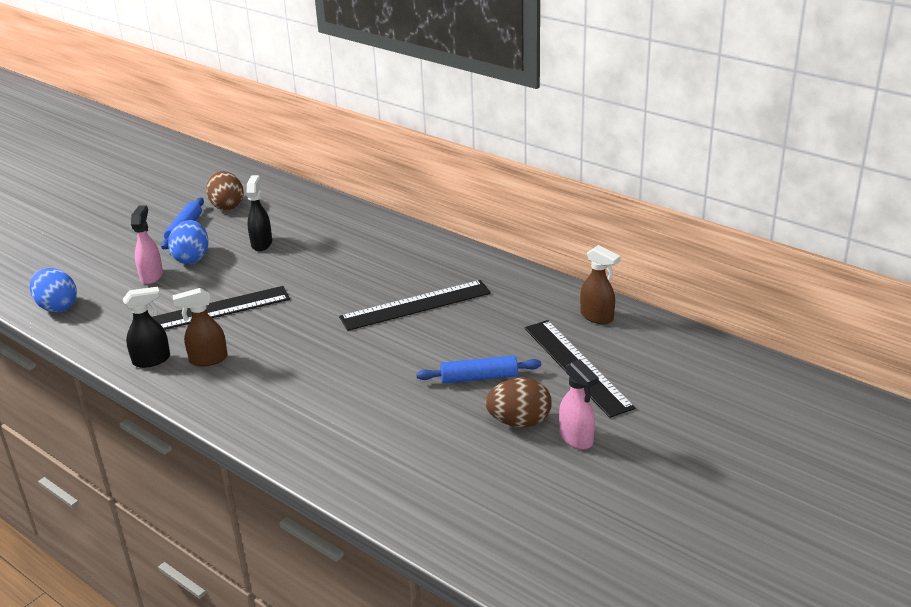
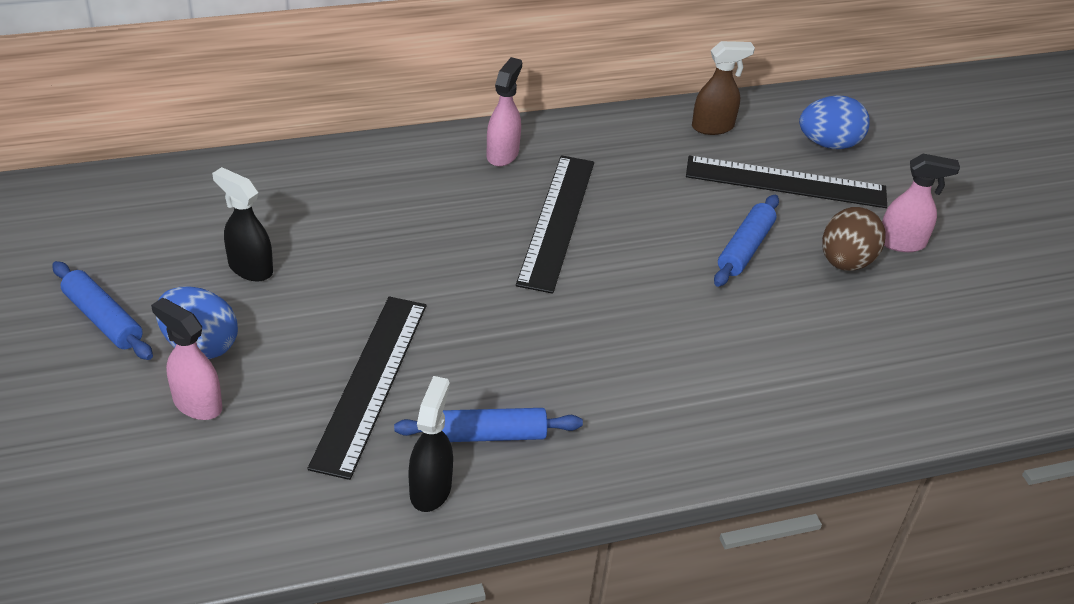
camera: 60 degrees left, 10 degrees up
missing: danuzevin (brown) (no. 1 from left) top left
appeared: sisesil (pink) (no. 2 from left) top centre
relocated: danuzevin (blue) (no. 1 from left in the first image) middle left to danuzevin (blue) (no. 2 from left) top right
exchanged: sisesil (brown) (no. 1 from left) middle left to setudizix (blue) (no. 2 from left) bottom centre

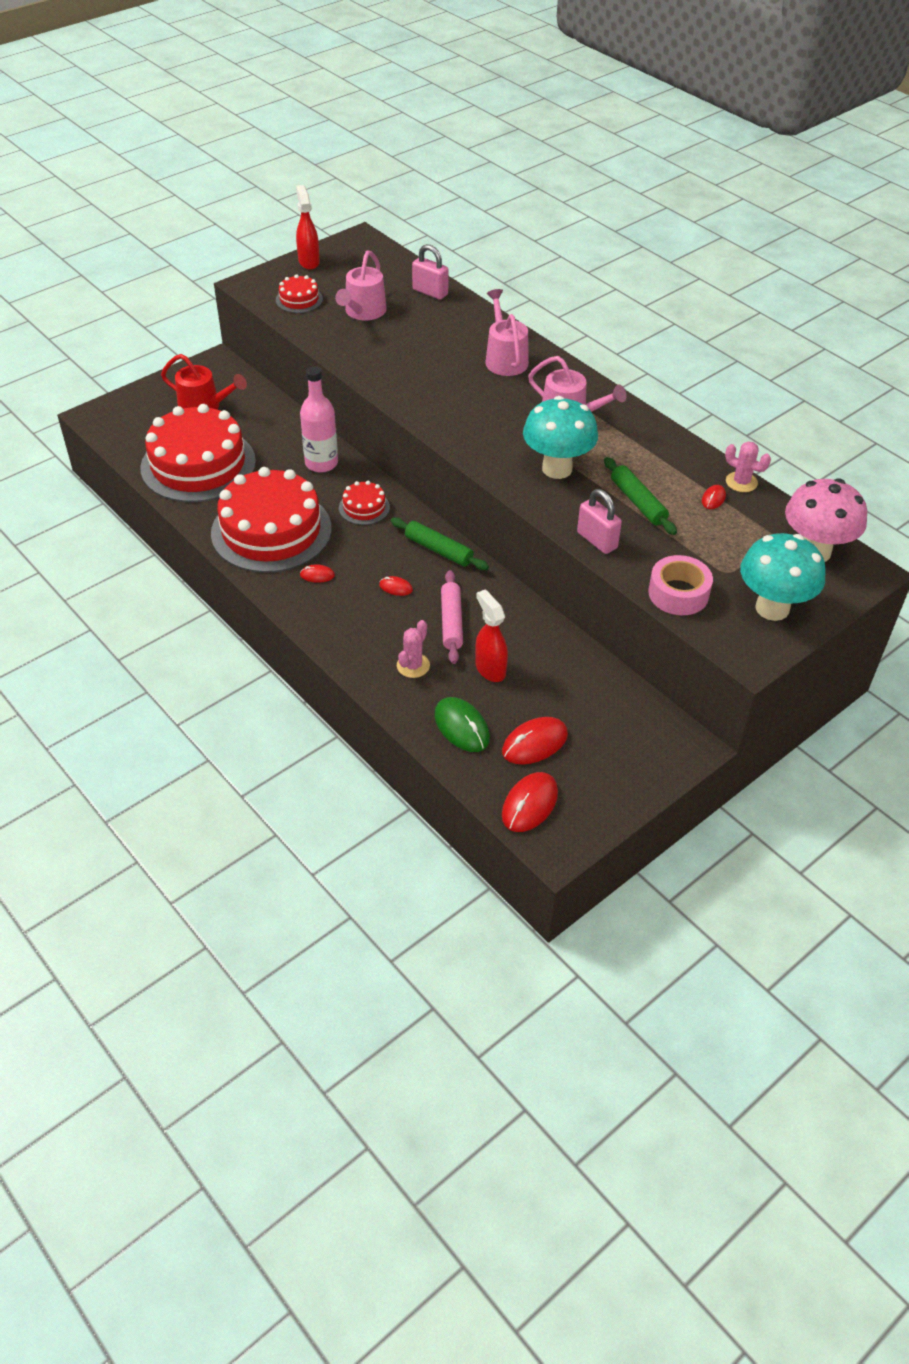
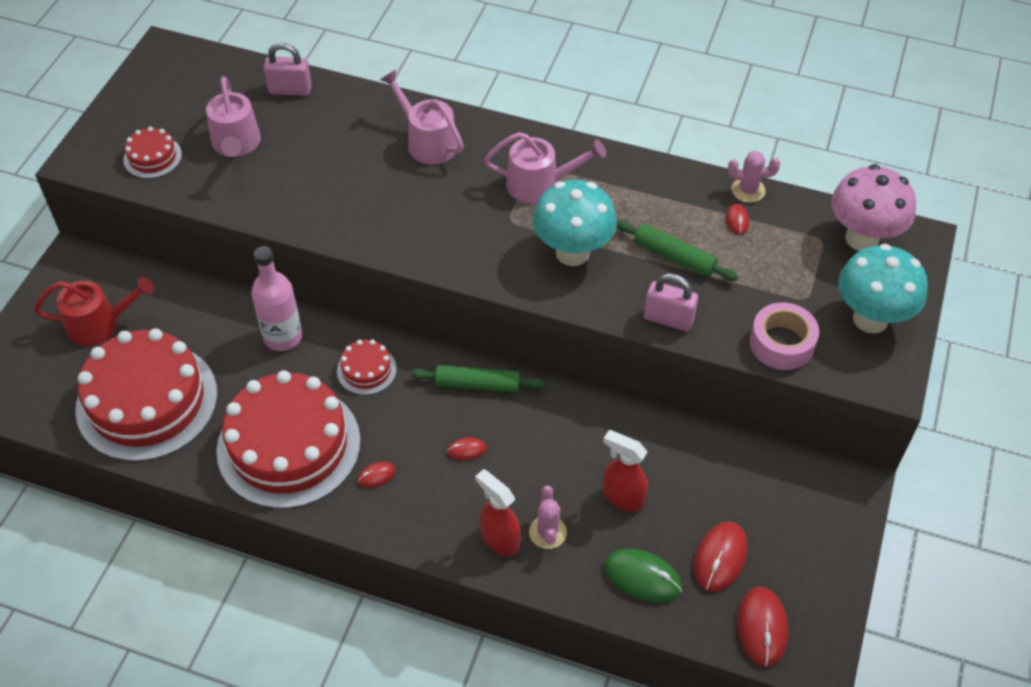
camera: 30 degrees left, 5 degrees up
missing: setudizix (pink) centre
relocated: sisesil (red) (no. 1 from left) top centre to bottom centre

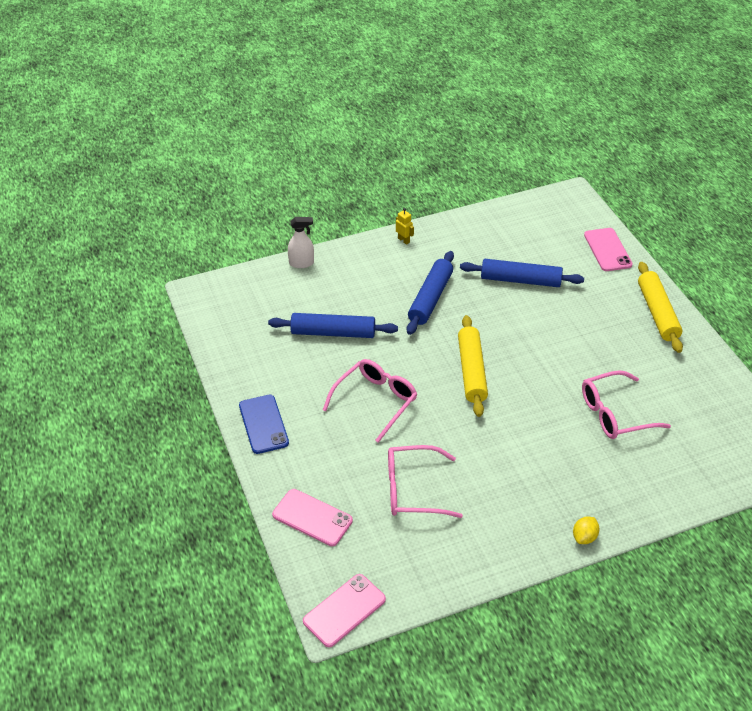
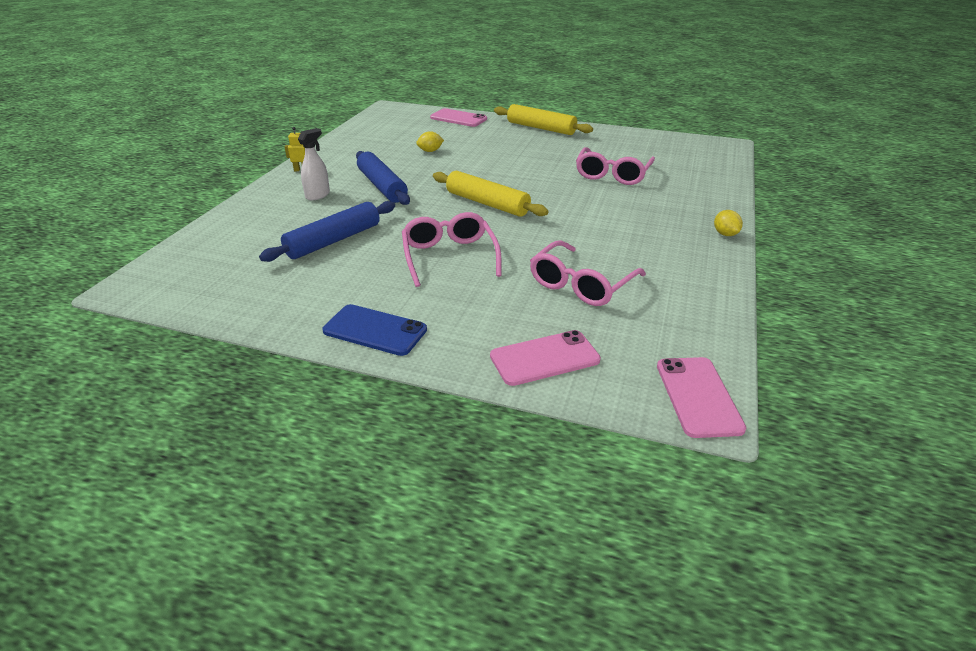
camera: 50 degrees left, 10 degrees down
relocated: sisesil (white) centre to top left
exchanged: setudizix (blue) (no. 3 from left) middle right to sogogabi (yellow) (no. 1 from left) top centre

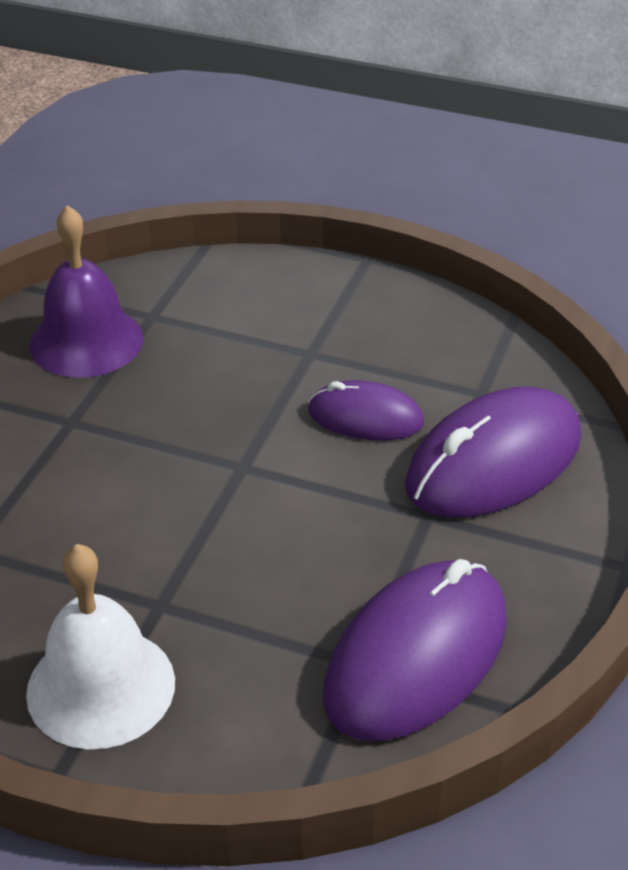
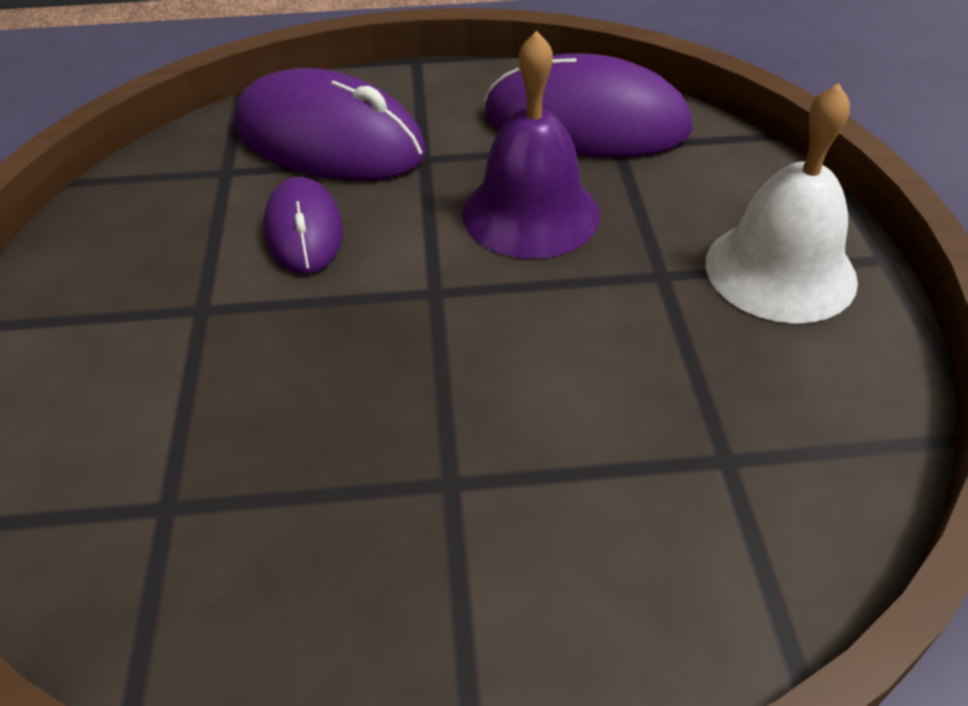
camera: 115 degrees left, 5 degrees up
relocated: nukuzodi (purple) middle left to top centre

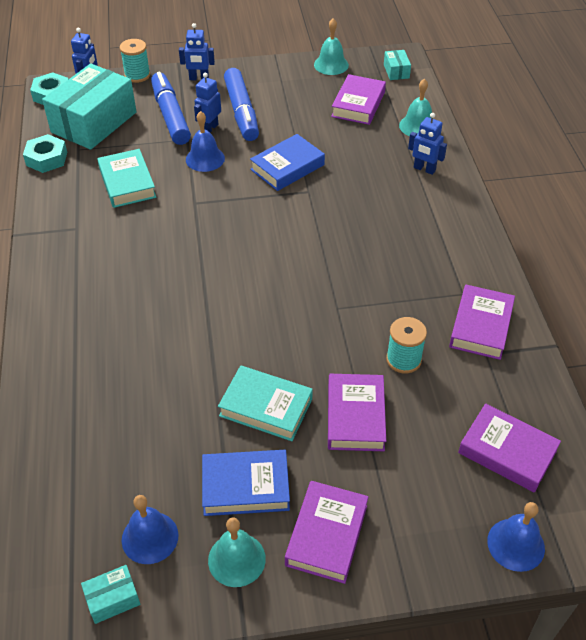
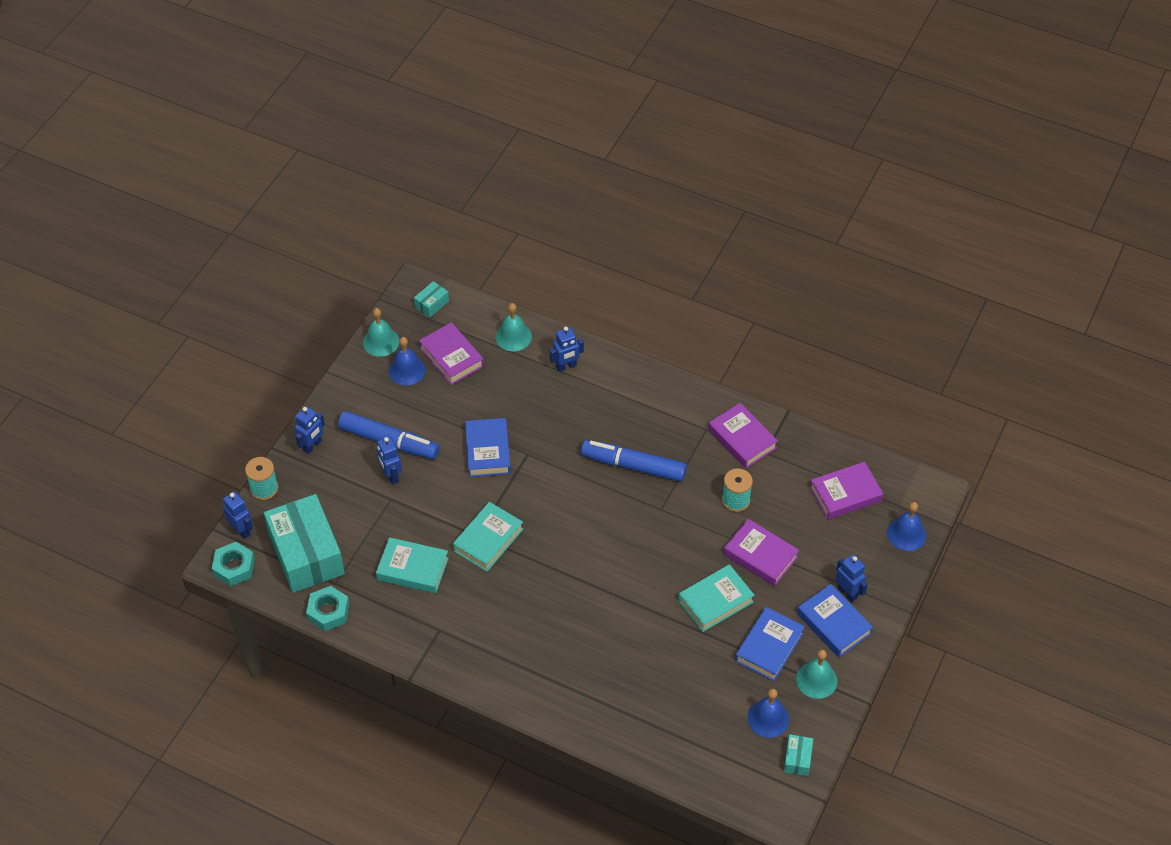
camera: 55 degrees left, 5 degrees up
appeared: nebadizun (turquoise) (no. 2 from left) centre; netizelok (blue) (no. 5 from left) bottom right
relocated: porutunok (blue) (no. 1 from left in the first image) top left to porutunok (blue) (no. 2 from left) centre; nukuzodi (blue) (no. 2 from left in the first image) top centre to nukuzodi (blue) (no. 1 from left) centre
colour: nebadizun (purple) (no. 1 from left) bottom centre to nebadizun (blue) (no. 3 from left) bottom right
spun: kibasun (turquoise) (no. 3 from left in the first image) top right = centre 75 degrees counterclockwise

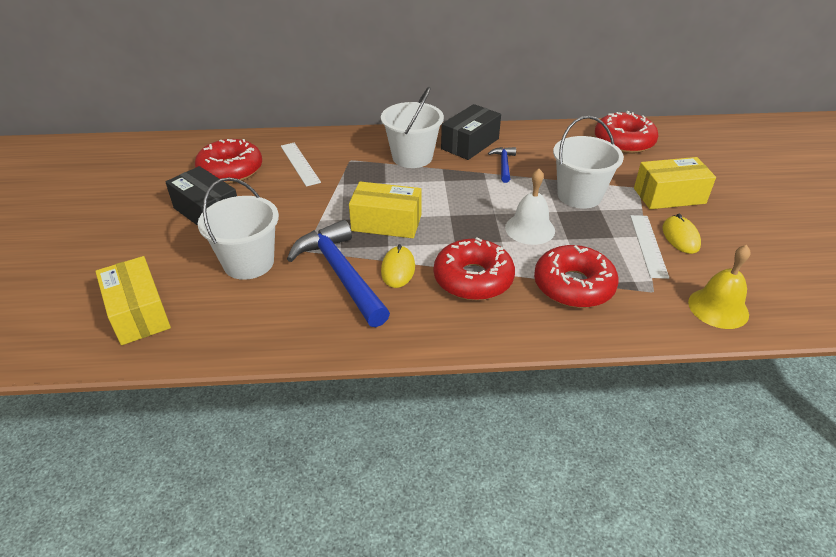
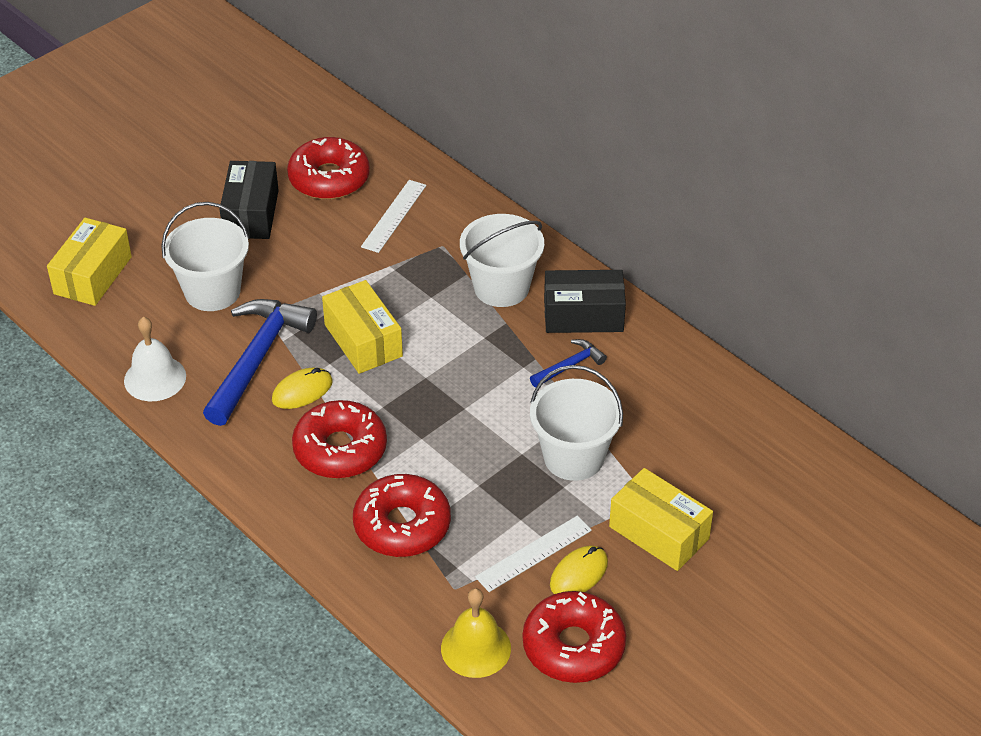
camera: 50 degrees right, 5 degrees up
relocated: nukuzodi (white) centre to middle left; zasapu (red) (no. 4 from left) top right to bottom centre

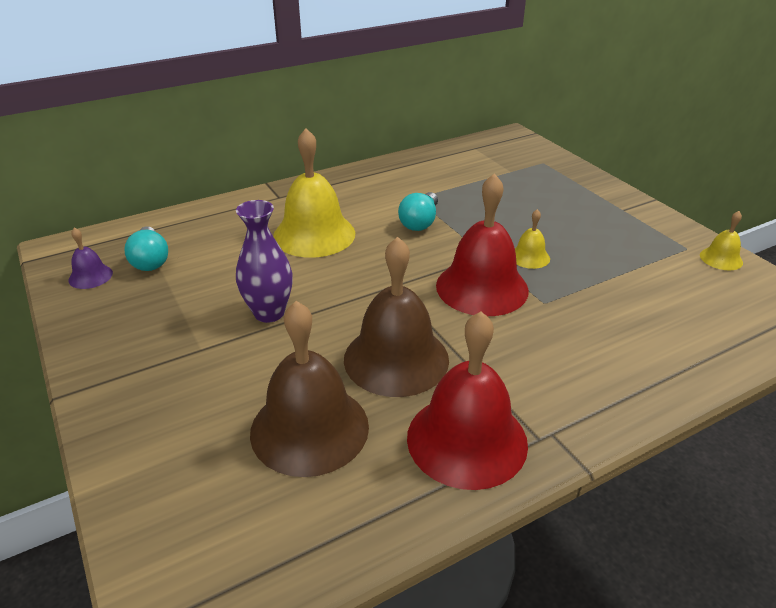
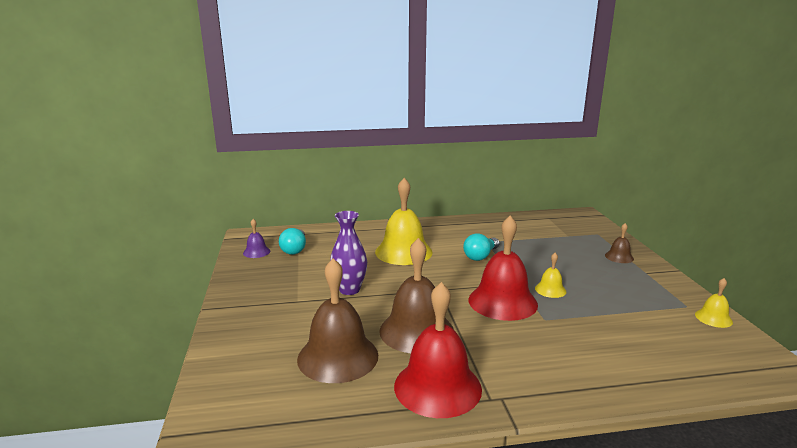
camera: 20 degrees right, 15 degrees down
appeared: nukuzodi (brown) (no. 3 from left) middle right

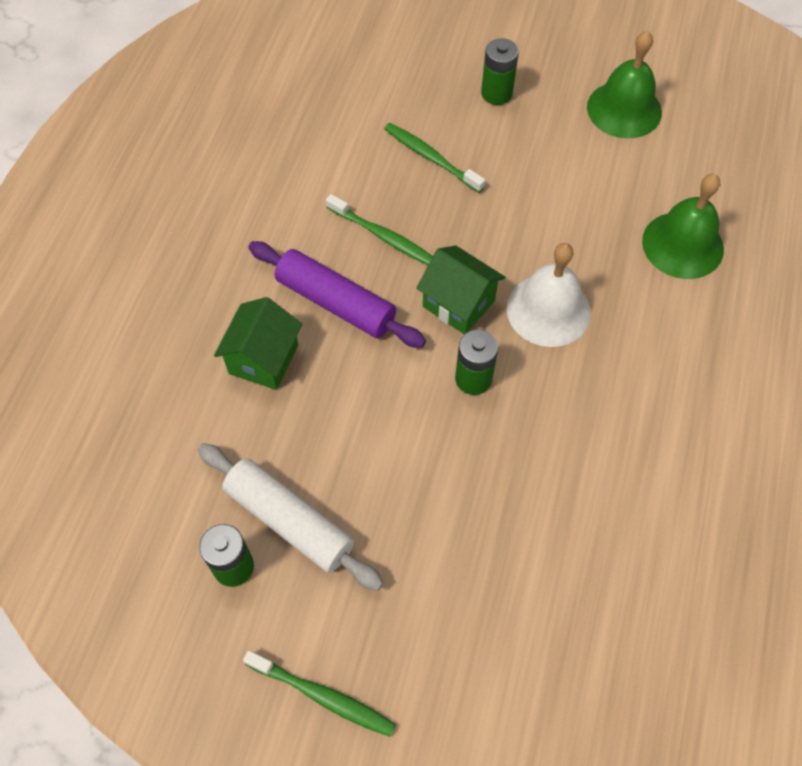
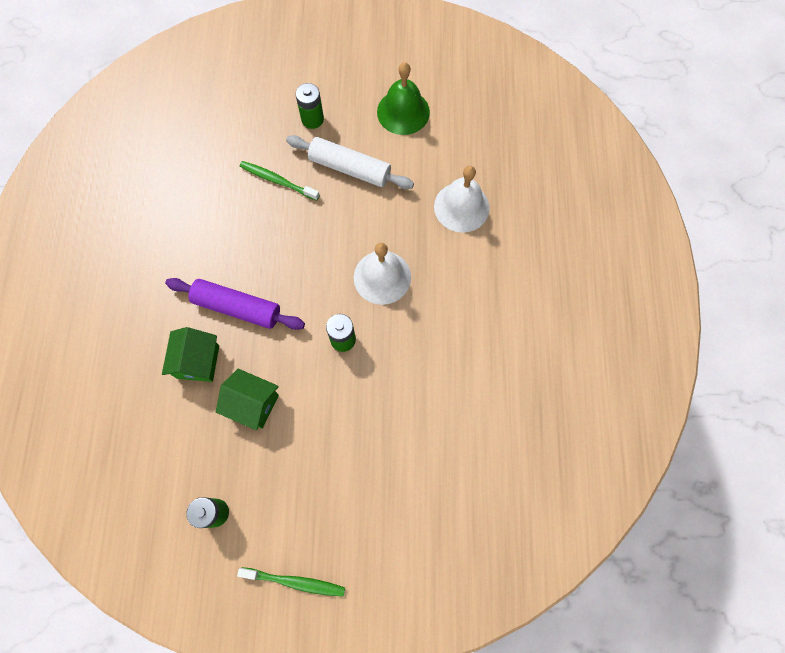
camera: 15 degrees left, 10 degrees up
missing: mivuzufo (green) (no. 2 from left) top centre
relocated: setudizix (white) bottom centre to top centre; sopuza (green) (no. 2 from left) centre to middle left
colour: nukuzodi (green) (no. 2 from left) top right to nukuzodi (white) (no. 2 from left) top centre

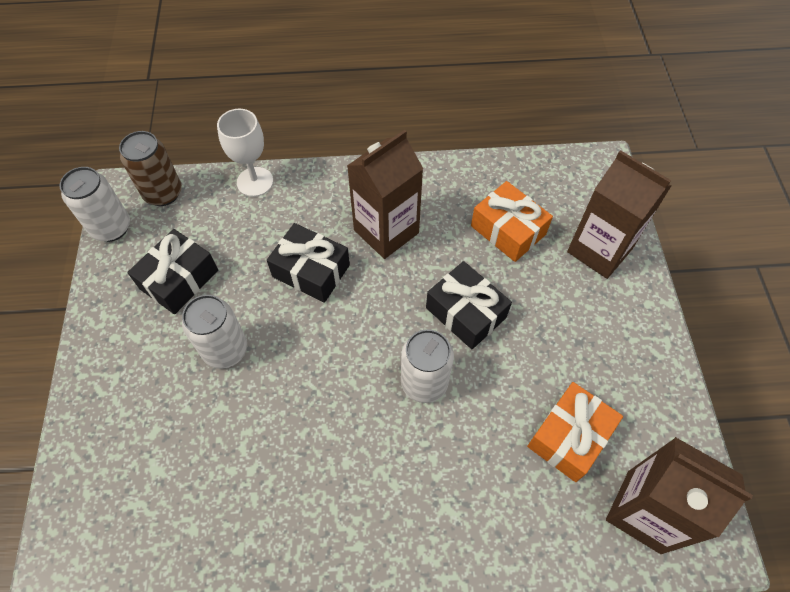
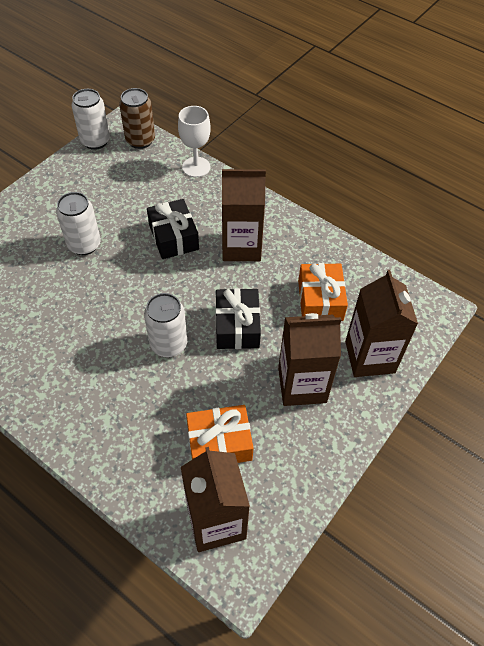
camera: 40 degrees right, 5 degrees down
missing: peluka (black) (no. 1 from left) middle left
appeared: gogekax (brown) (no. 3 from left) centre

